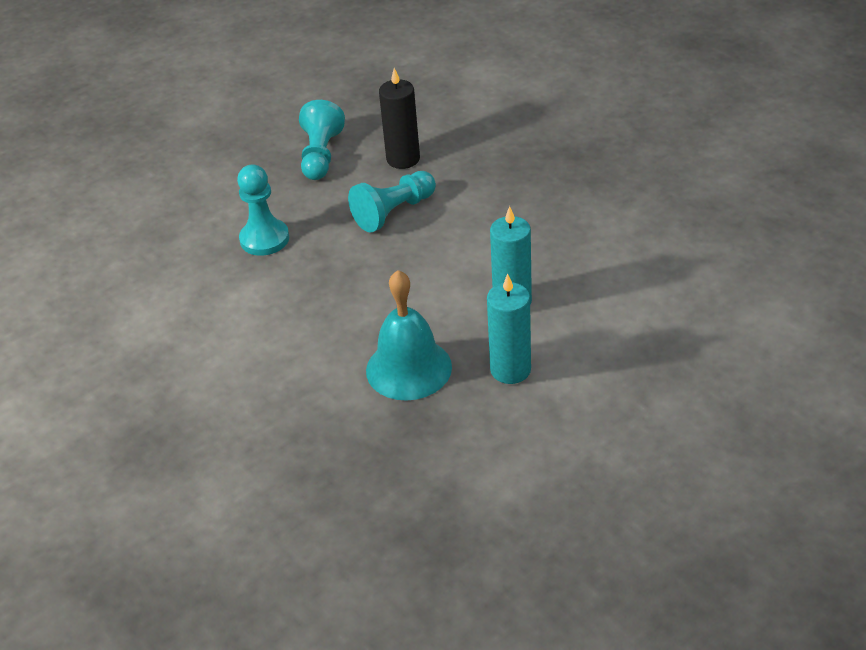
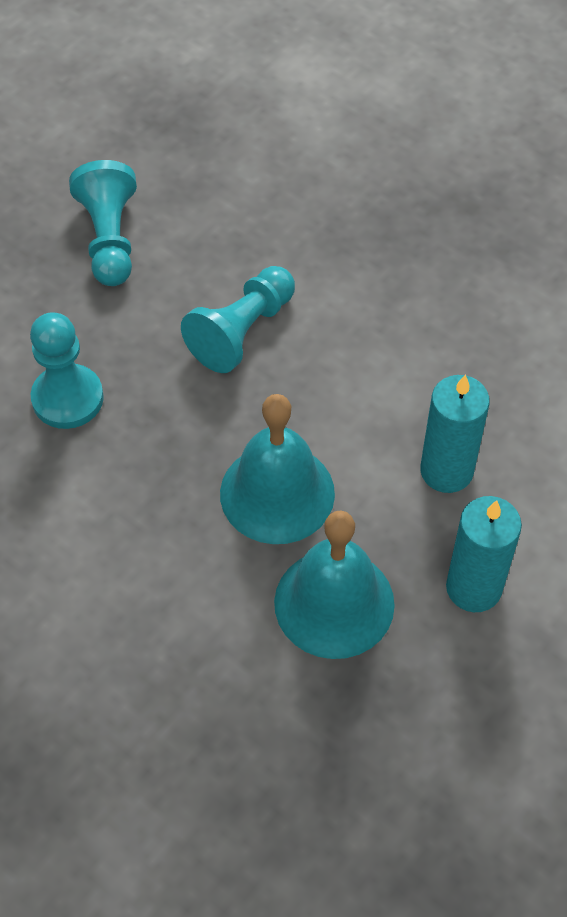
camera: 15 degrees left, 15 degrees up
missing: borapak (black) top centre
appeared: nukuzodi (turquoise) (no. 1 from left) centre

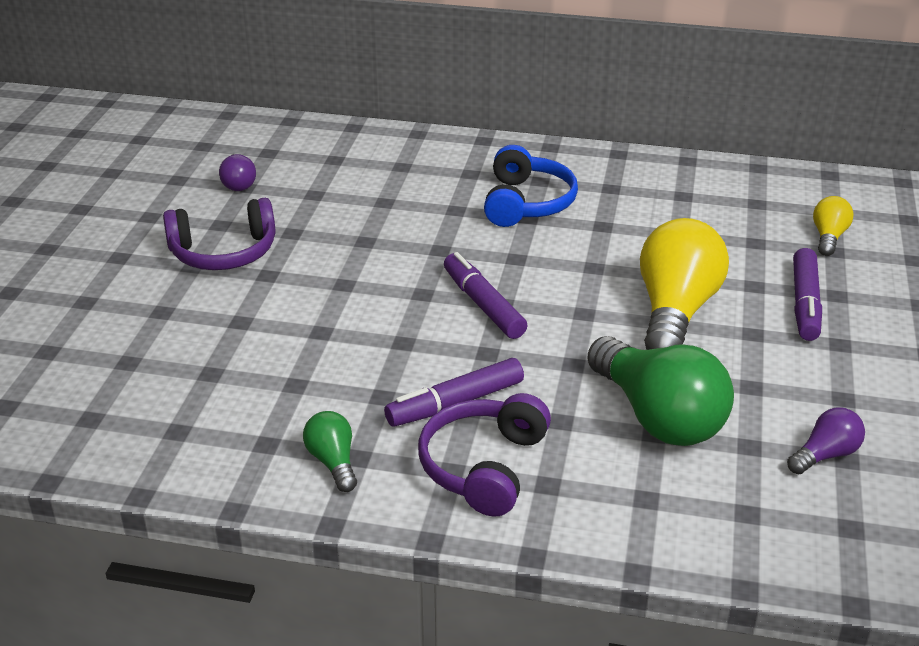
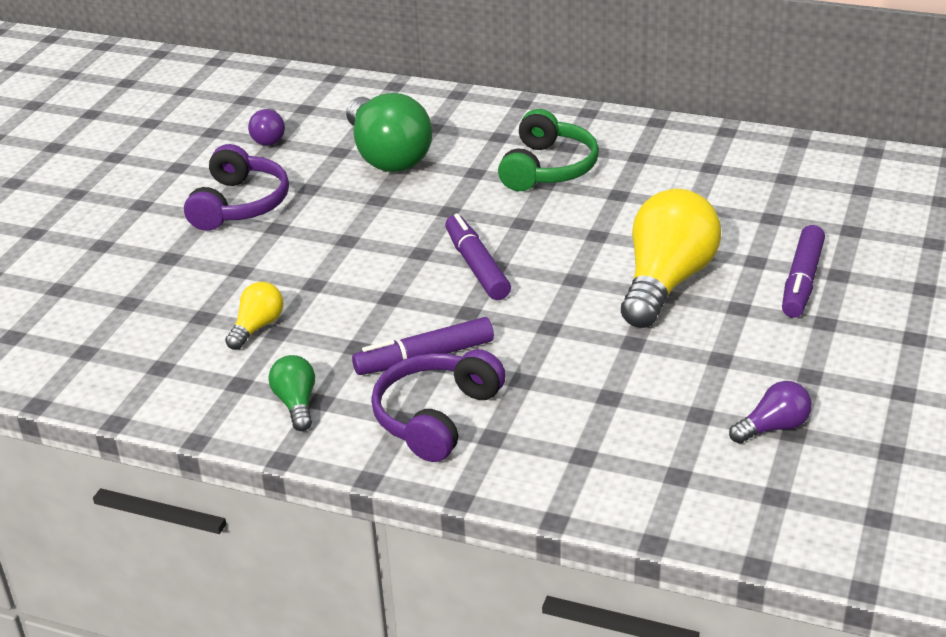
camera: 10 degrees right, 0 degrees up
relocated: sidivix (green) (no. 2 from left) middle right to top centre; sidivix (yellow) (no. 2 from left in the first image) middle right to sidivix (yellow) (no. 1 from left) middle left
colour: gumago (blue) top centre to gumago (green) top centre
spun: gumago (purple) (no. 1 from left) middle left = top left 75 degrees counterclockwise

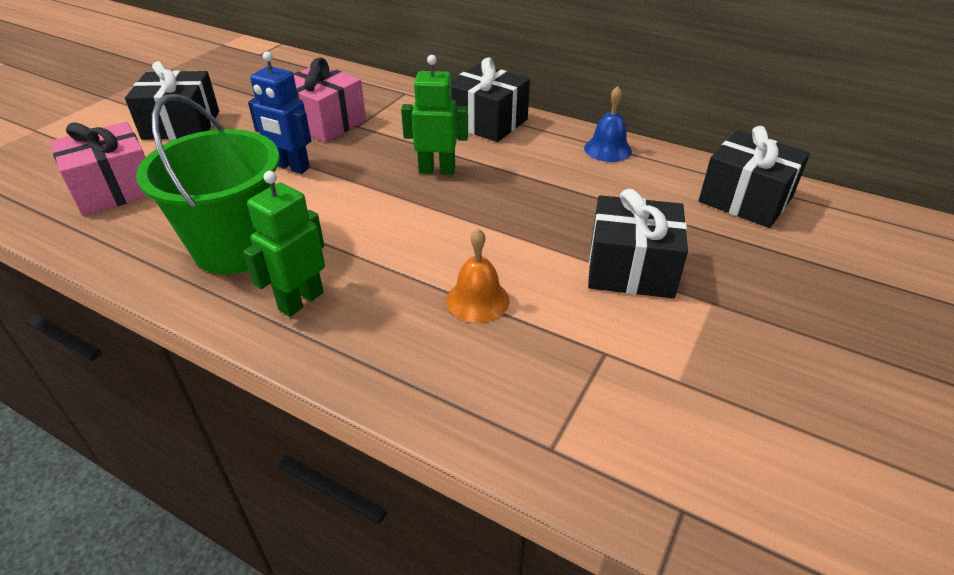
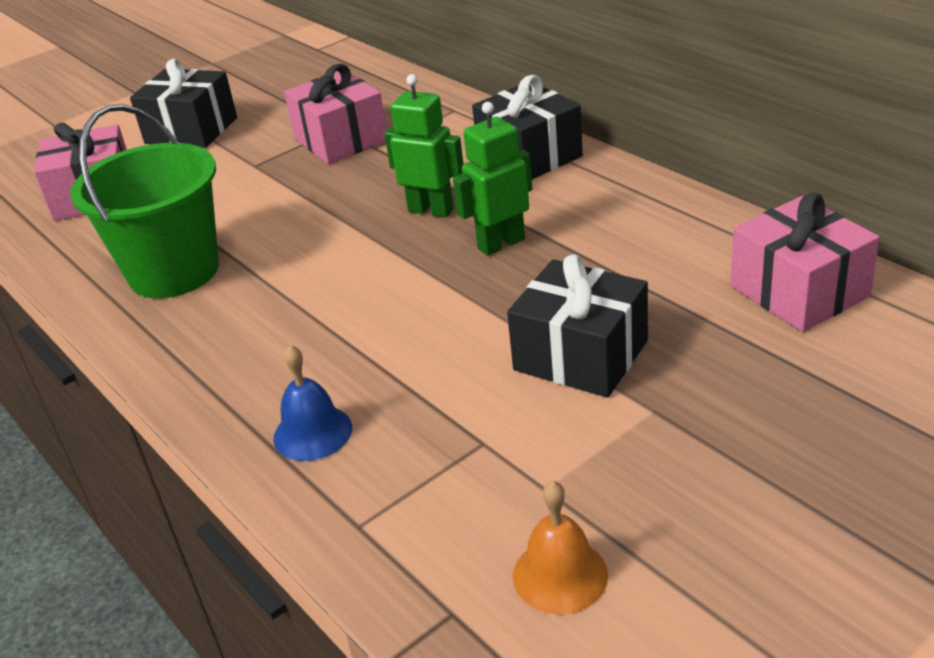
camera: 25 degrees right, 5 degrees down
missing: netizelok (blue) top left
relocated: netizelok (green) (no. 1 from left in the first image) middle left to netizelok (green) (no. 2 from left) top centre; nukuzodi (orange) centre to bottom centre; nukuzodi (blue) top centre to centre
colour: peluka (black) (no. 4 from left) top right to peluka (pink) (no. 3 from left) middle right

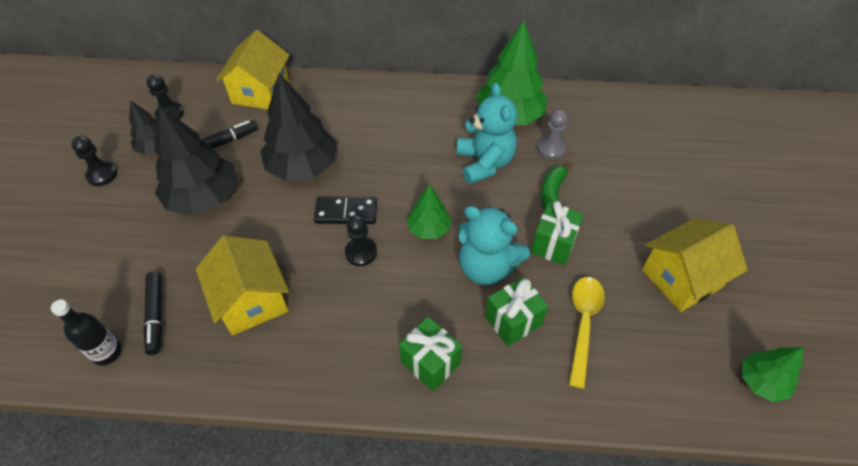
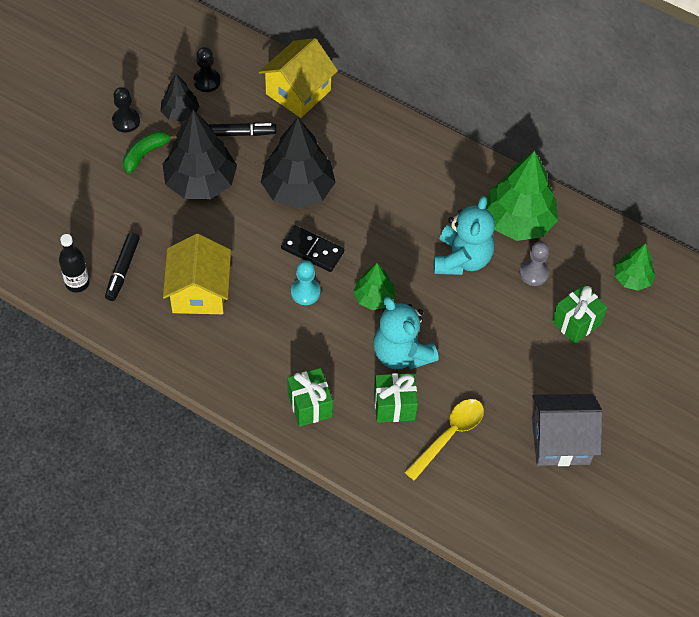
camera: 25 degrees right, 5 degrees up
relocated: peluka (green) (no. 3 from left) centre to middle right; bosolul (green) centre to top left; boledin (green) (no. 3 from left) bottom right to middle right
colour: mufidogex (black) (no. 3 from left) centre to mufidogex (turquoise) centre; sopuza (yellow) (no. 3 from left) middle right to sopuza (grey) bottom right

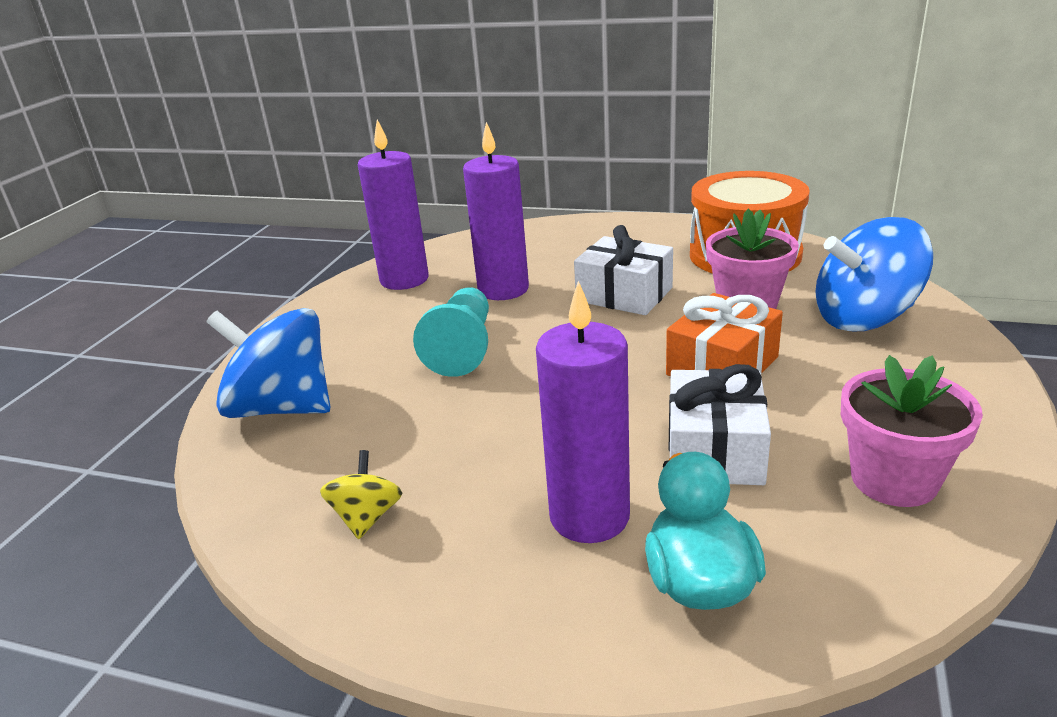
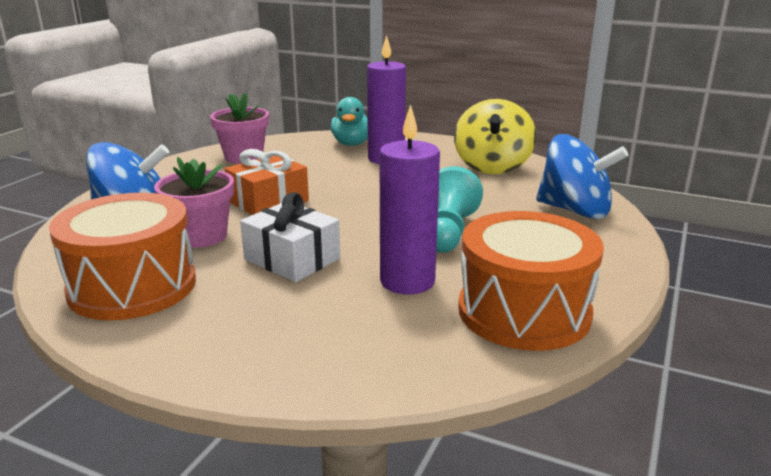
camera: 175 degrees left, 5 degrees down
missing: peluka (white) (no. 2 from left) middle right
exchanged: borapak (purple) (no. 1 from left) top centre to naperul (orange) (no. 2 from left) middle right
size: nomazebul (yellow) bottom centre = top centre x2.05

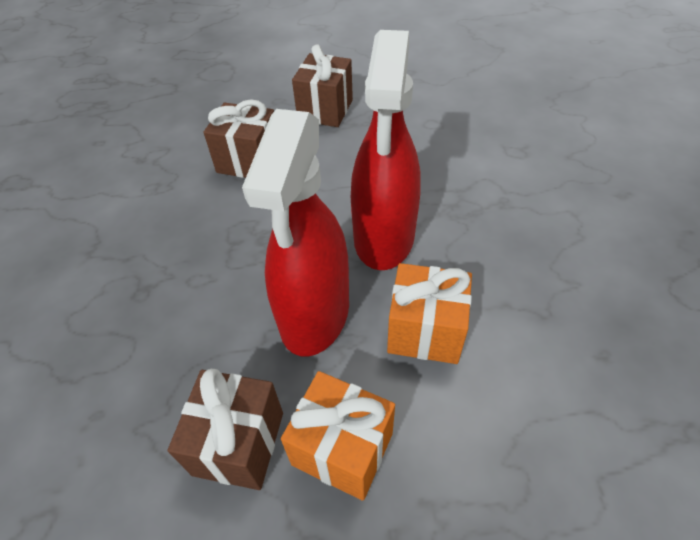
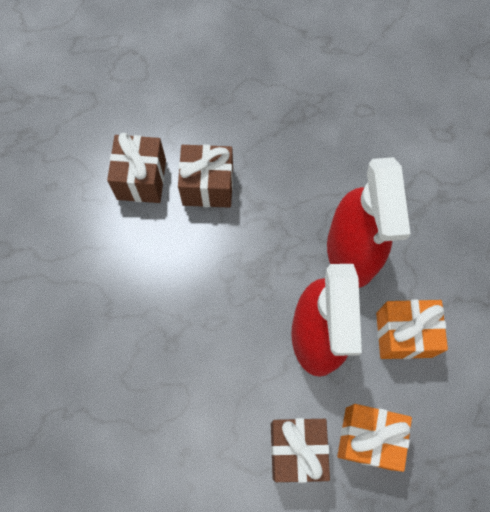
camera: 15 degrees left, 20 degrees up
relocated: peluka (brown) (no. 3 from left in the first image) top centre to peluka (brown) (no. 1 from left) top left

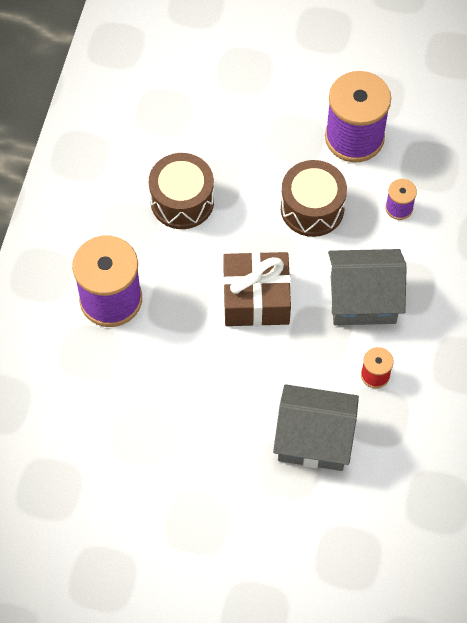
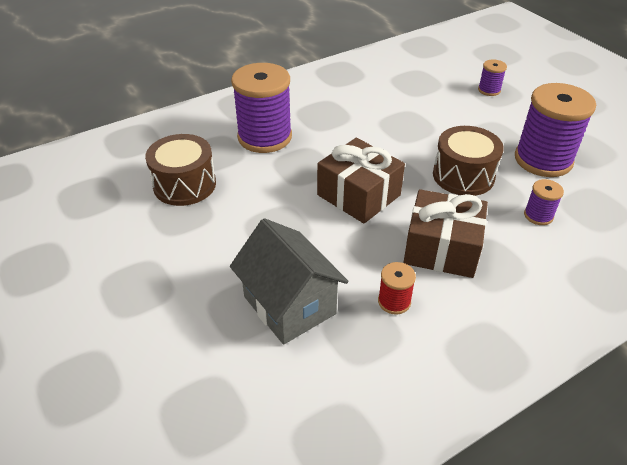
camera: 45 degrees right, 20 degrees down
appeared: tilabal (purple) (no. 2 from left) top right
relocated: naperul (brown) (no. 1 from left) top centre to middle left
exchanged: sopuza (grey) (no. 2 from left) middle right to peluka (brown) (no. 2 from left) middle right

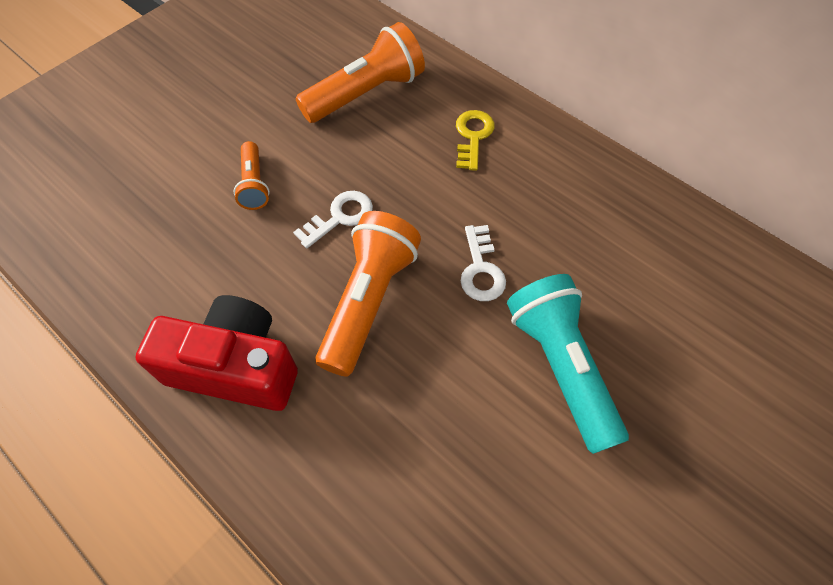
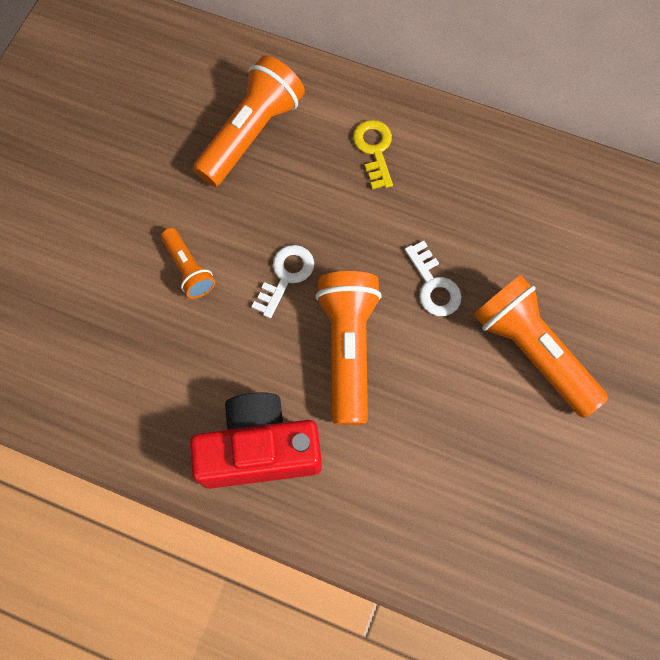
camera: 20 degrees left, 10 degrees up
colour: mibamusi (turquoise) middle right to mibamusi (orange) (no. 4 from left) middle right

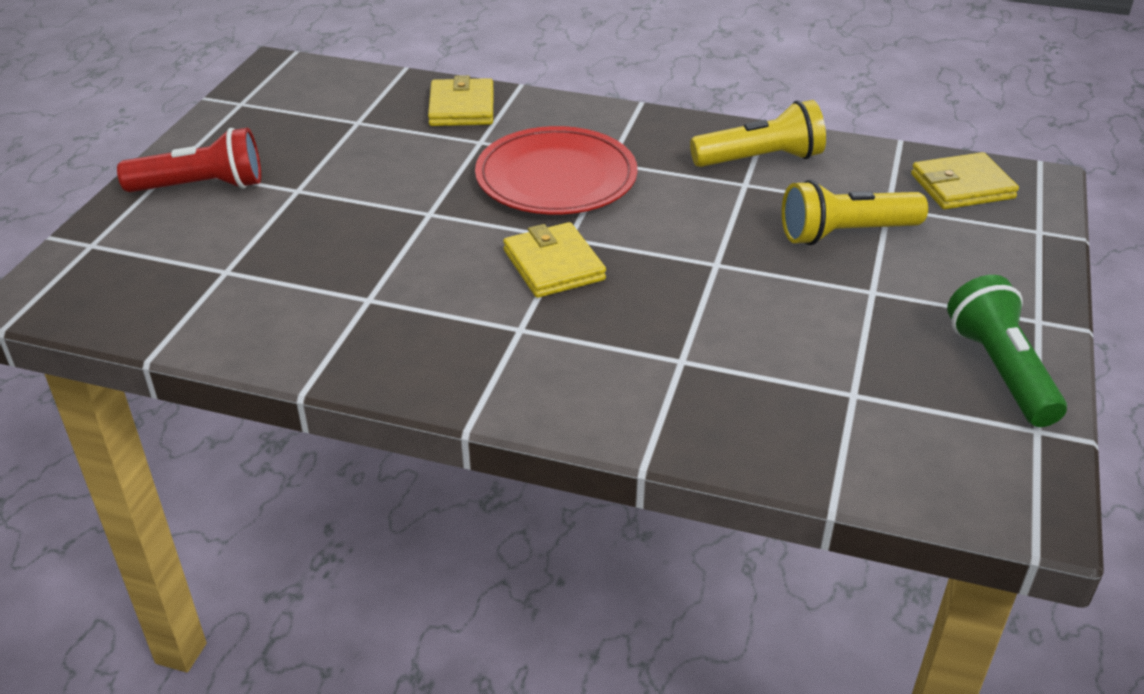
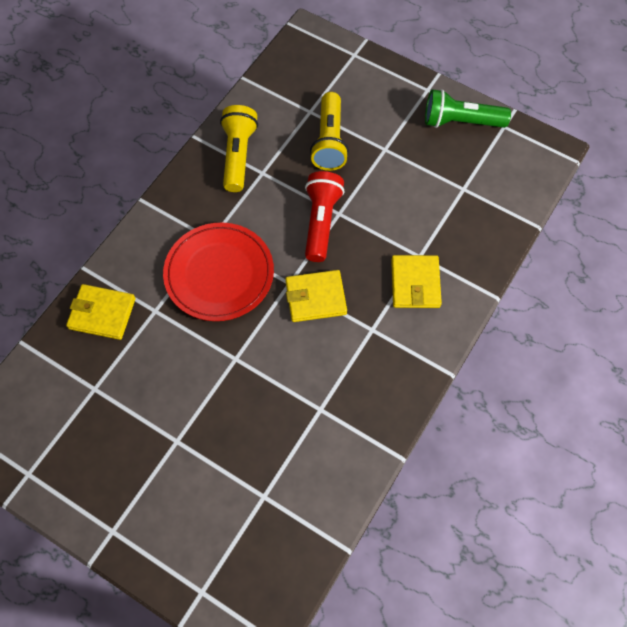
camera: 75 degrees left, 25 degrees up
relocated: mibamusi (red) top left to centre; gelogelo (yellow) (no. 3 from left) top right to centre

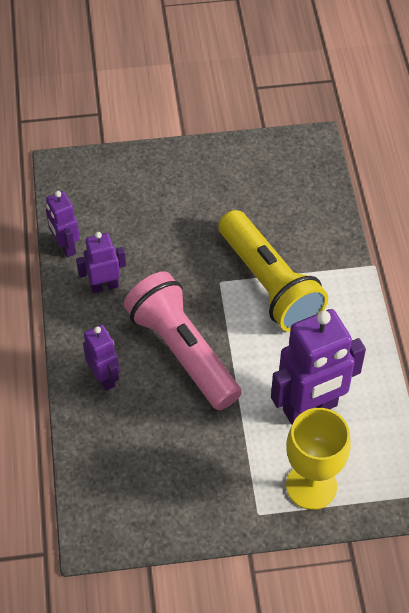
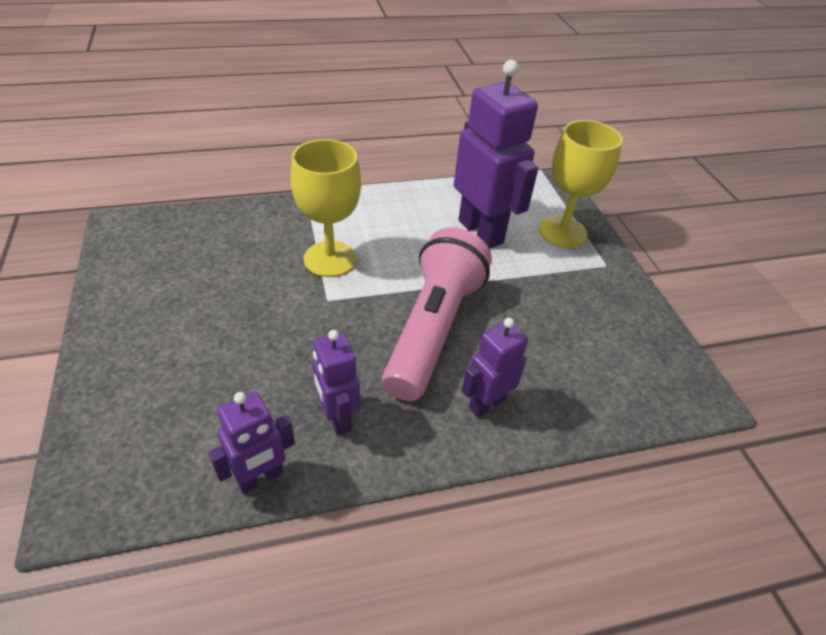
camera: 100 degrees left, 10 degrees down
exchanged: mibamusi (yellow) middle right to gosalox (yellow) (no. 1 from left) top centre
spun: mibamusi (pink) centre = centre 150 degrees clockwise

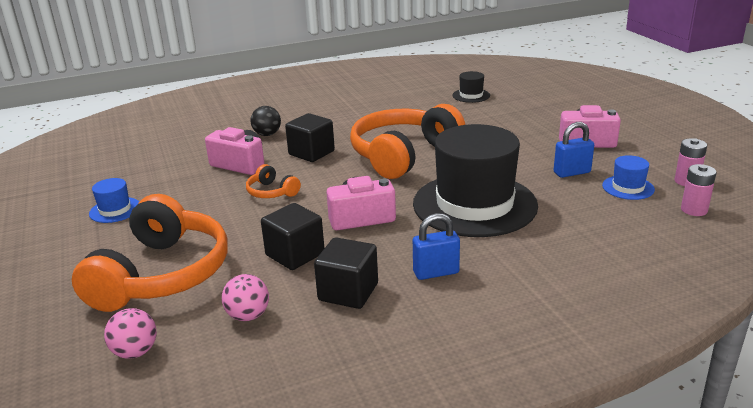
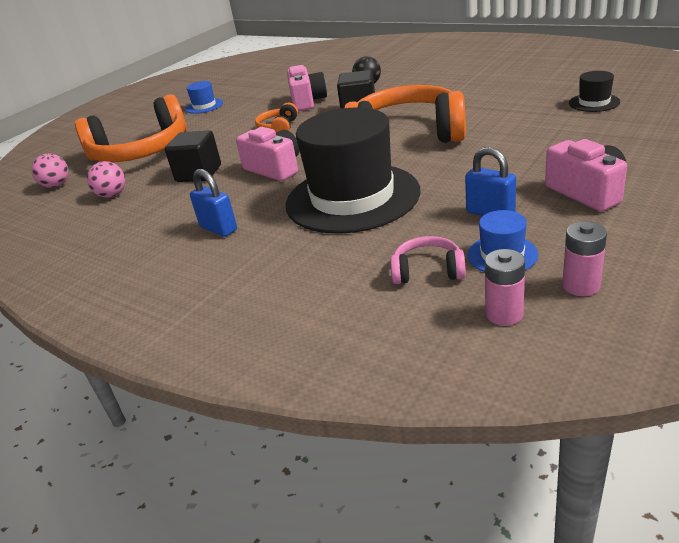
camera: 60 degrees right, 5 degrees up
missing: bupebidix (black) (no. 3 from left) bottom centre
appeared: gumago (pink) centre

